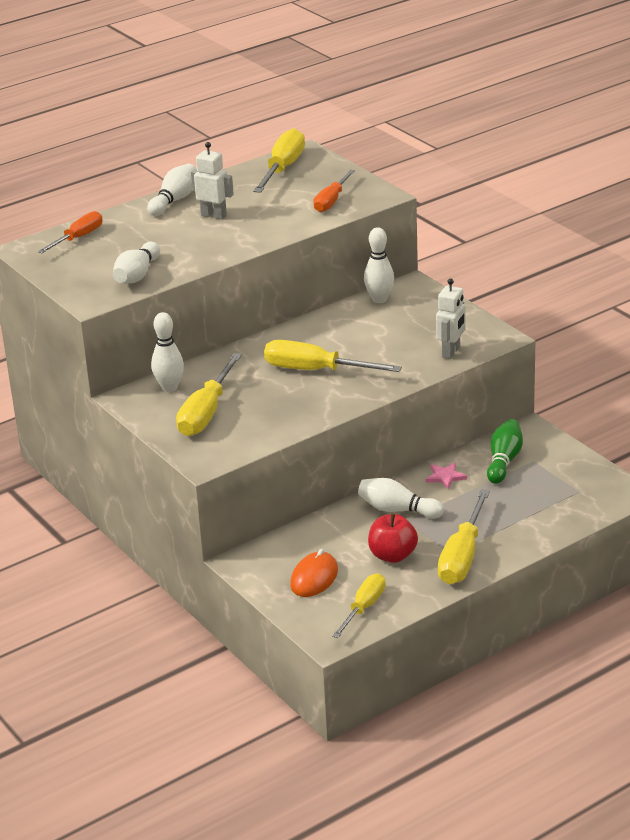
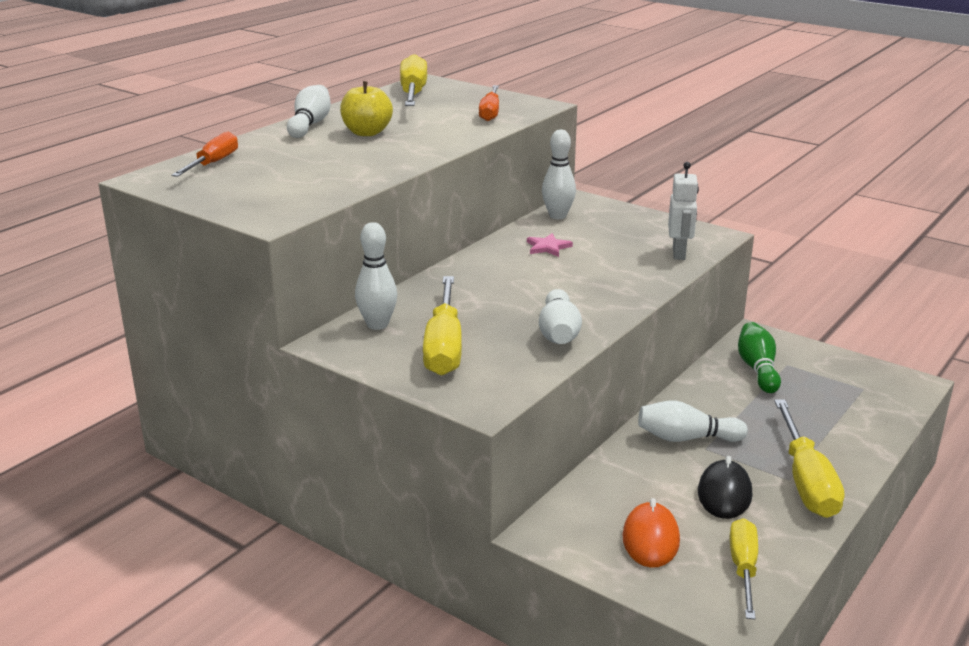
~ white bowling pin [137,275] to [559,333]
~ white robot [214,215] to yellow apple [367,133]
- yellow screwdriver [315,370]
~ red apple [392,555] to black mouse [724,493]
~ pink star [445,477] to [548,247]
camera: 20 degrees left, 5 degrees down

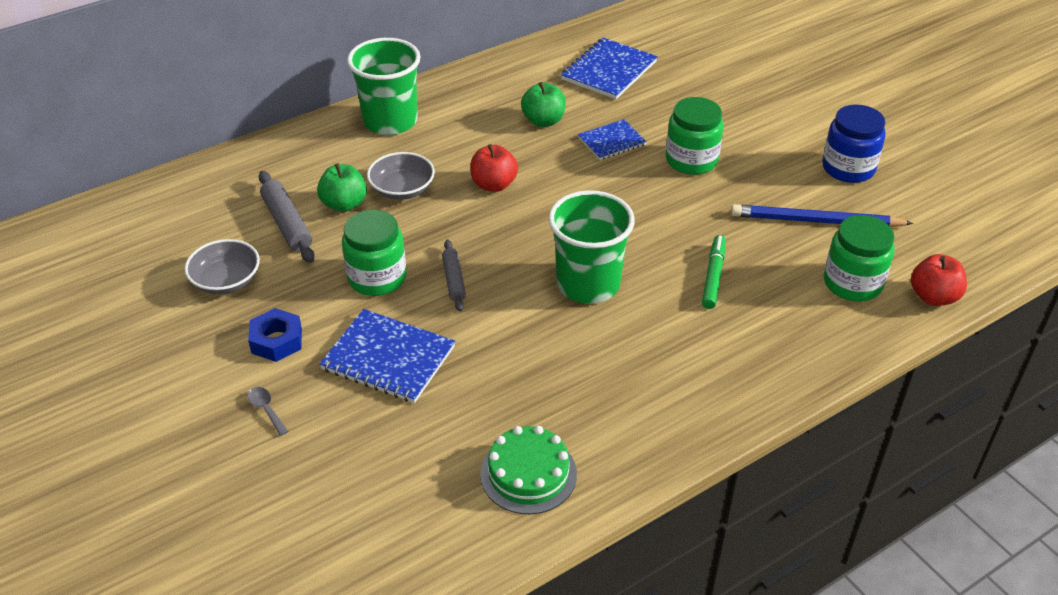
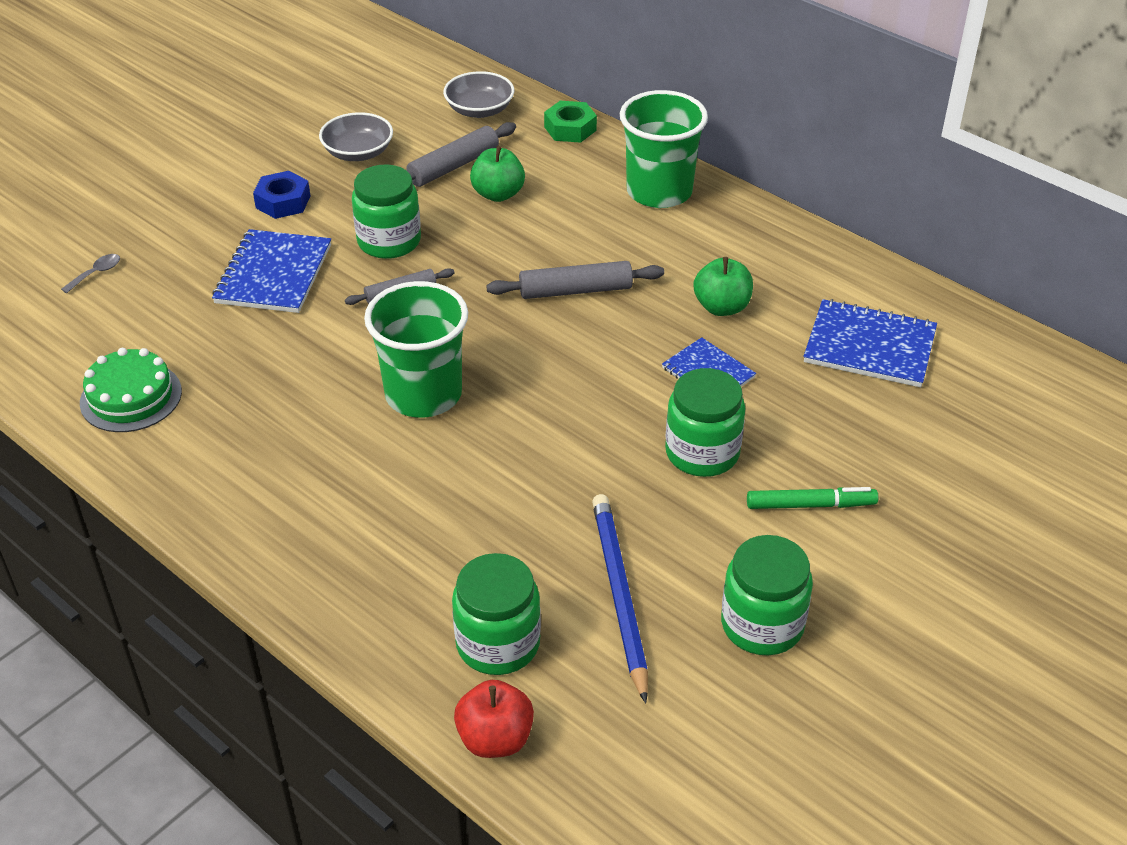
~ grey spoon [266,409] to [96,273]
~ grey bowl [402,189] to [479,110]
~ red apple [493,185] to grey rolling pin [575,290]
~ green marker [713,276] to [810,505]
~ blue jar [848,168] to green jar [762,625]
+ green nut [570,128]
camera: 75 degrees right, 0 degrees up

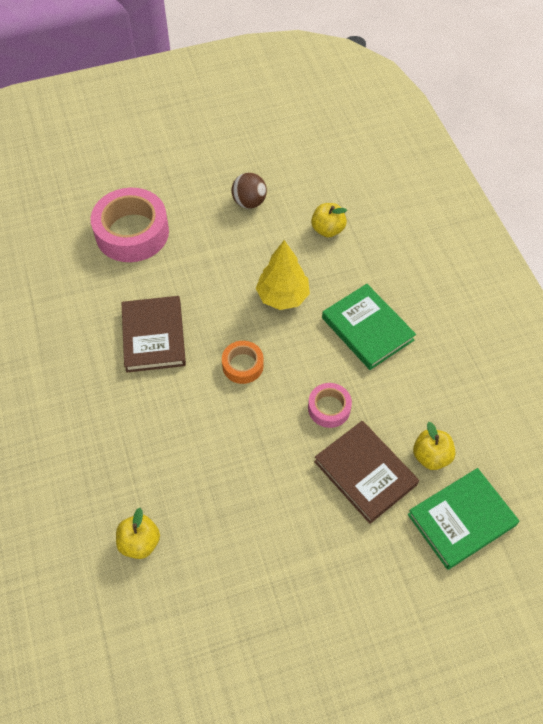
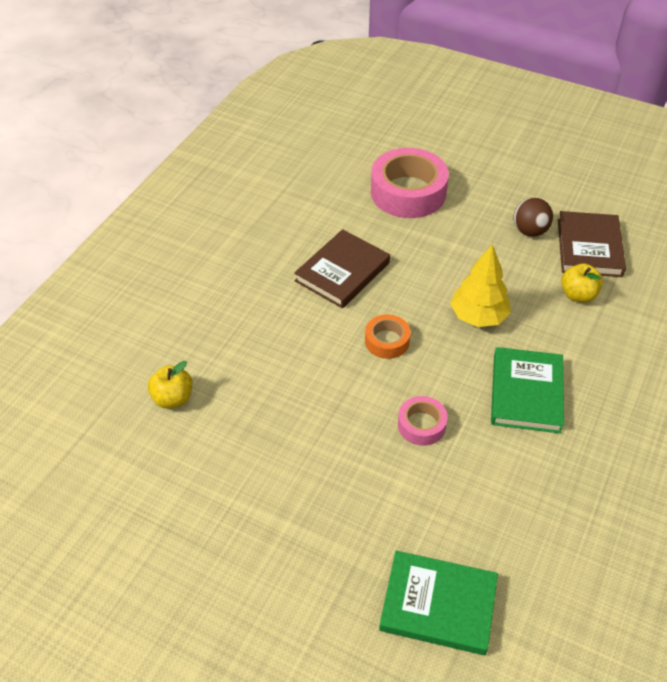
~ brown book [365,473] to [589,247]
- yellow apple [431,456]
camera: 45 degrees right, 10 degrees down

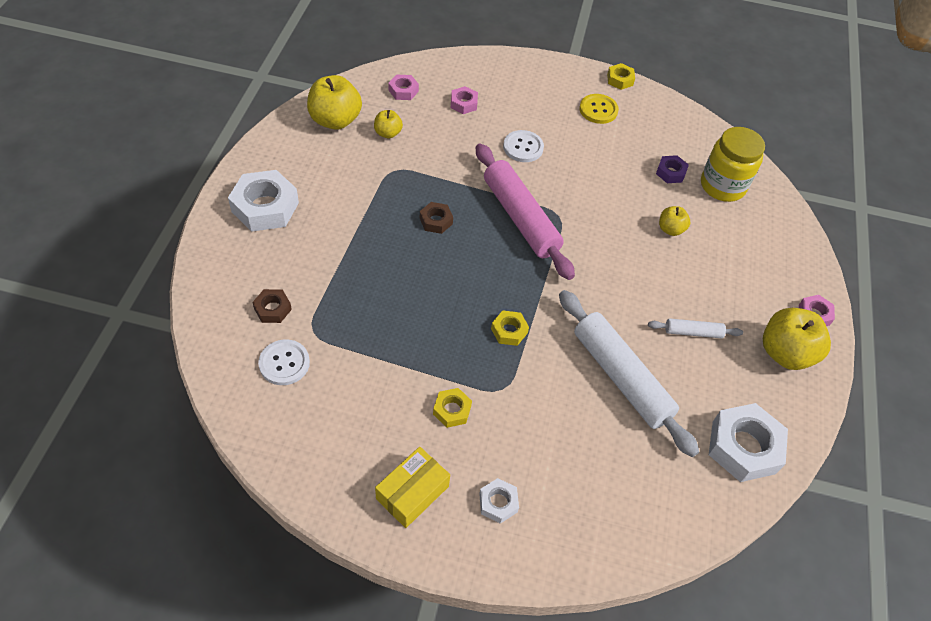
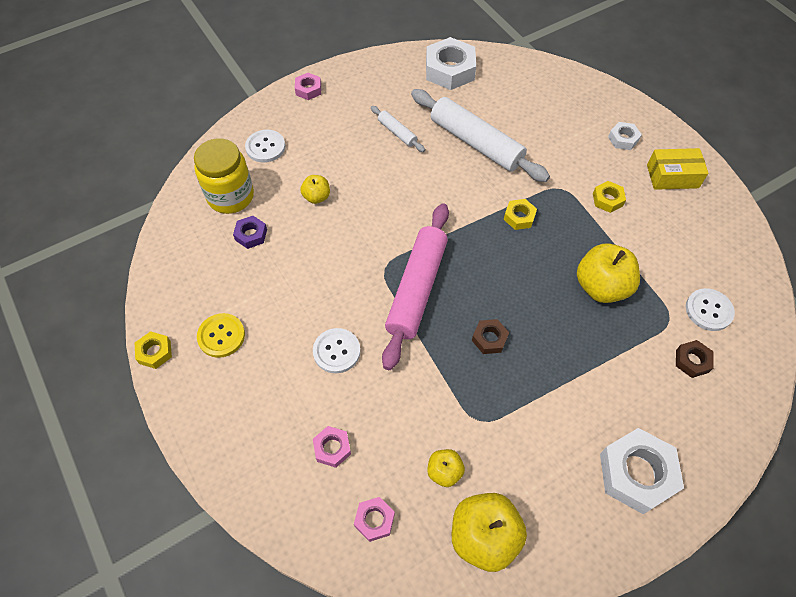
~ white rolling pin [621,377] = [476,143] 60 degrees counterclockwise
~ yellow apple [785,353] to [601,287]
+ white button [265,147]
camera: 130 degrees left, 5 degrees up

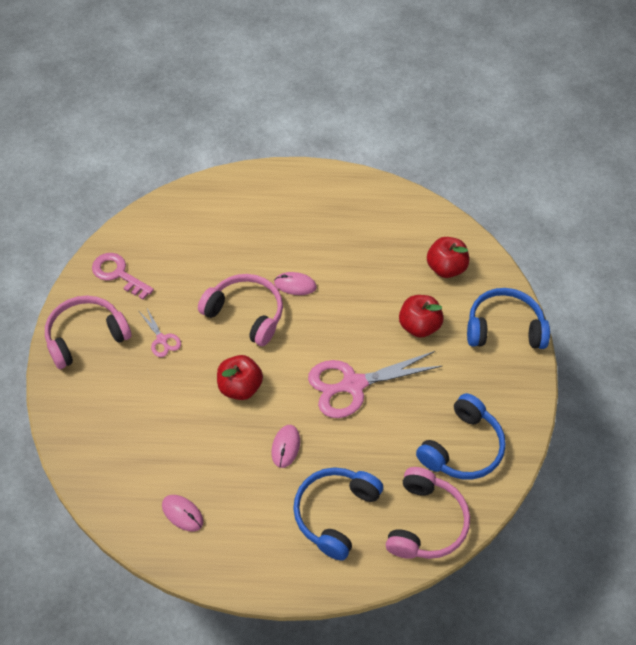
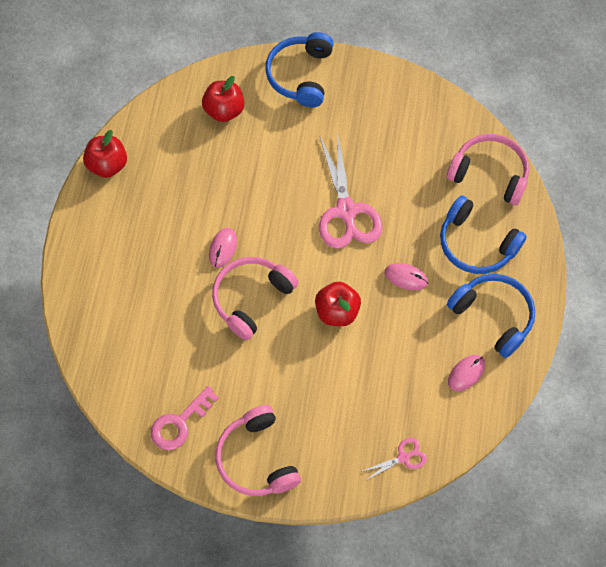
~ pink scissors [162,339] to [403,457]
~ red apple [419,326] to [108,165]
~ blue headphones [462,448] to [493,316]
camera: 80 degrees left, 10 degrees up

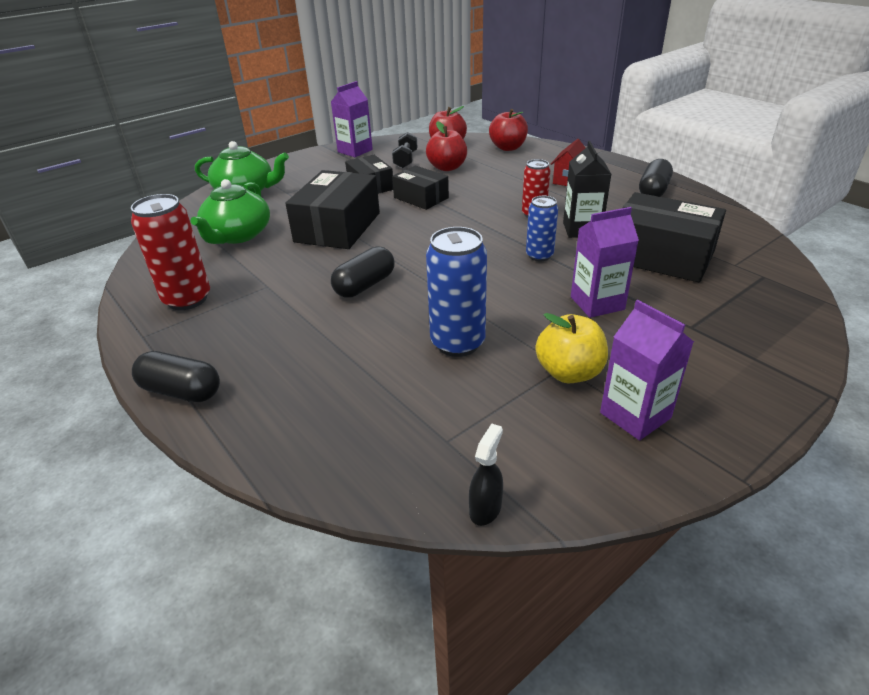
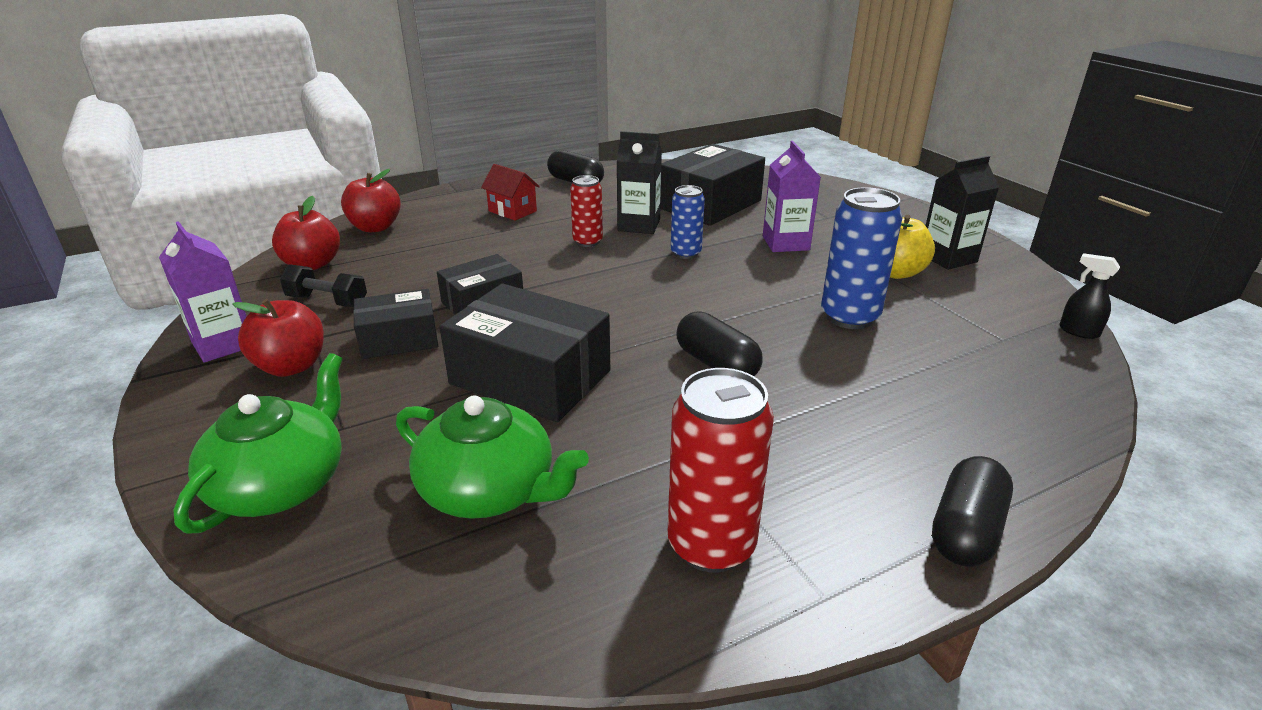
~ red apple [447,167] to [291,366]
~ purple carton [635,415] to black carton [948,258]
camera: 80 degrees left, 5 degrees down

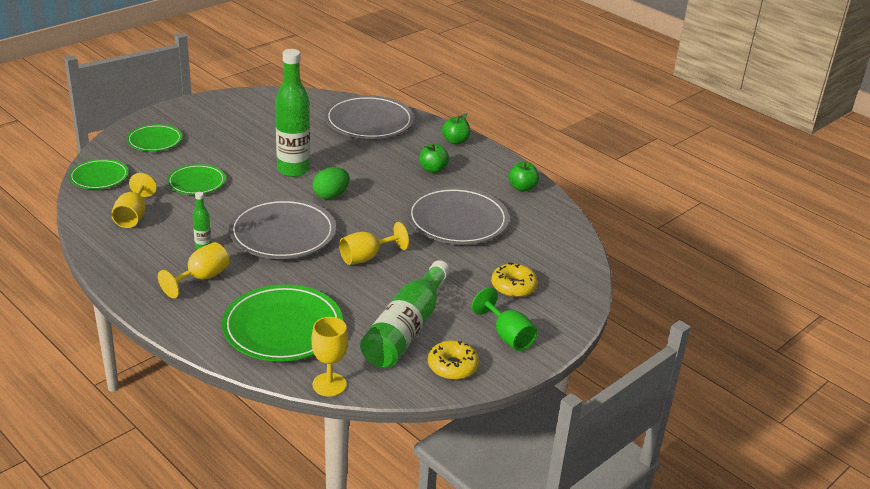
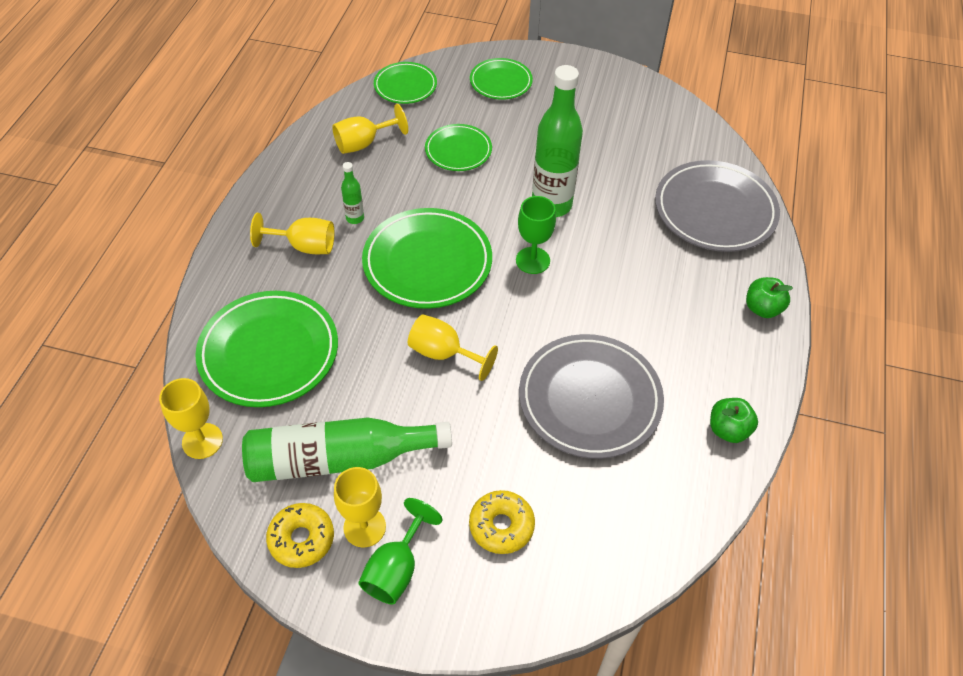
~ grey plate [282,234] to green plate [427,262]
~ green egg [331,195] to green goblet [533,260]
- green apple [433,169]
+ yellow goblet [364,527]
camera: 60 degrees right, 20 degrees up

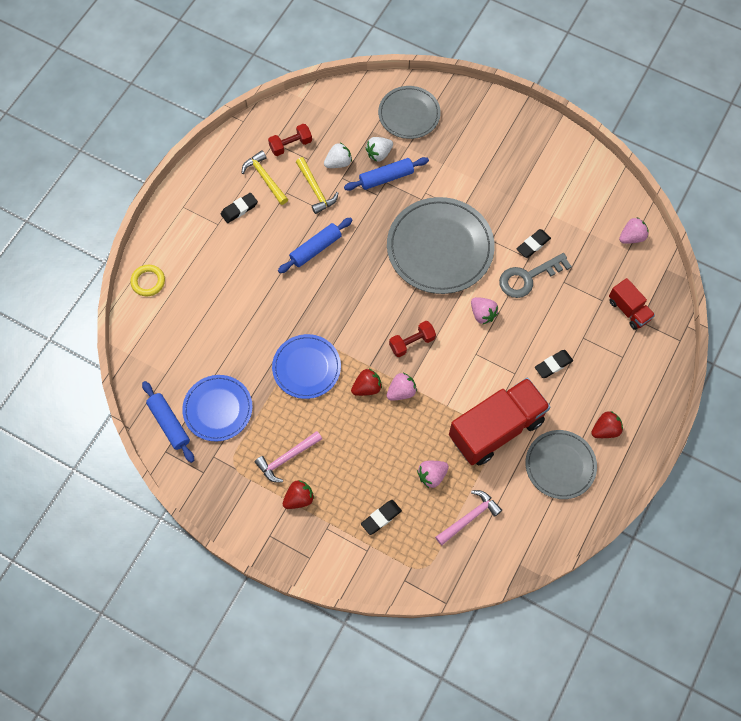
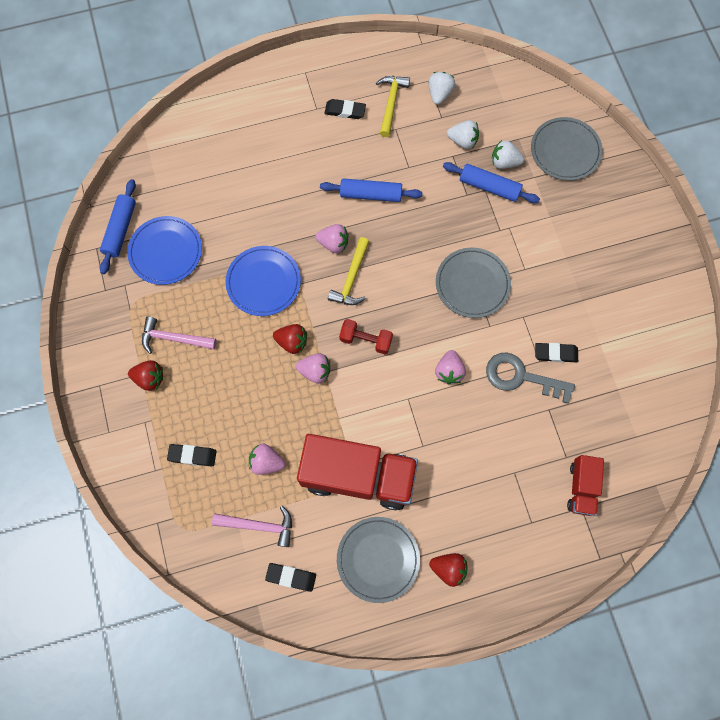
- yellow ring [148,281]
~ red dumbbell [291,145] to white strawberry [439,94]
~ yellow hammer [315,190] to [351,278]
~ grey plate [440,248] = [472,284] x0.61
~ black eraser [553,365] to [291,577]
~ pink strawberry [631,237] to [333,243]
camera: 45 degrees right, 5 degrees up

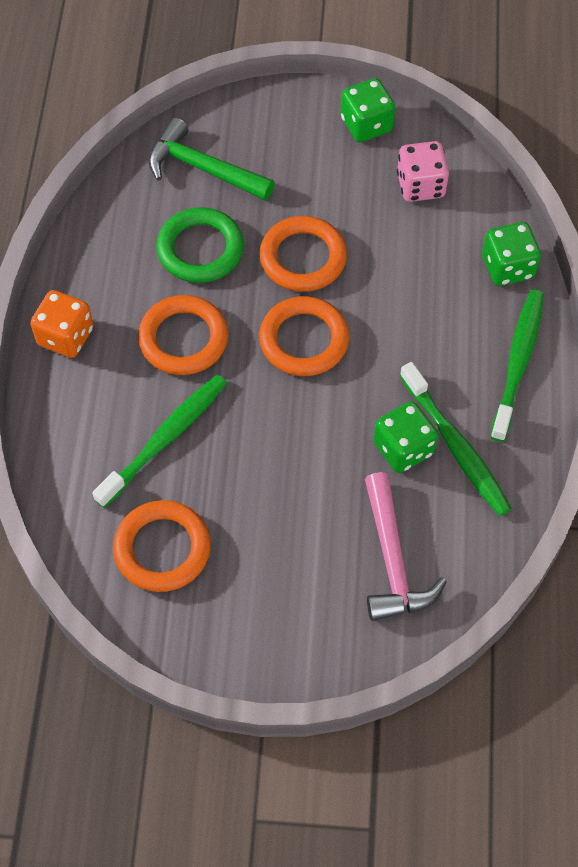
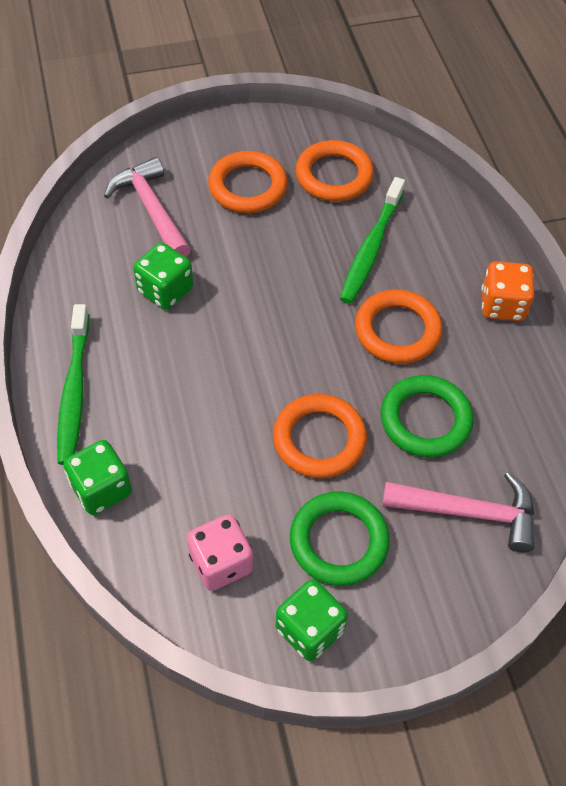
~ green hammer [203,168] to pink hammer [469,512]
~ orange ring [304,340] to [248,187]
- green toothbrush [456,446]
+ green ring [339,541]
camera: 160 degrees right, 5 degrees down

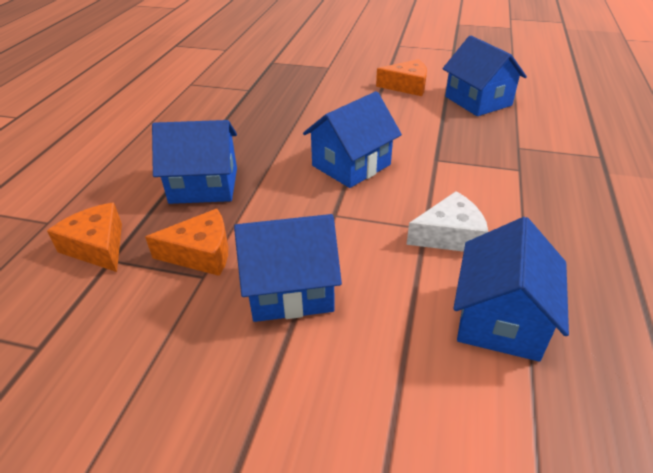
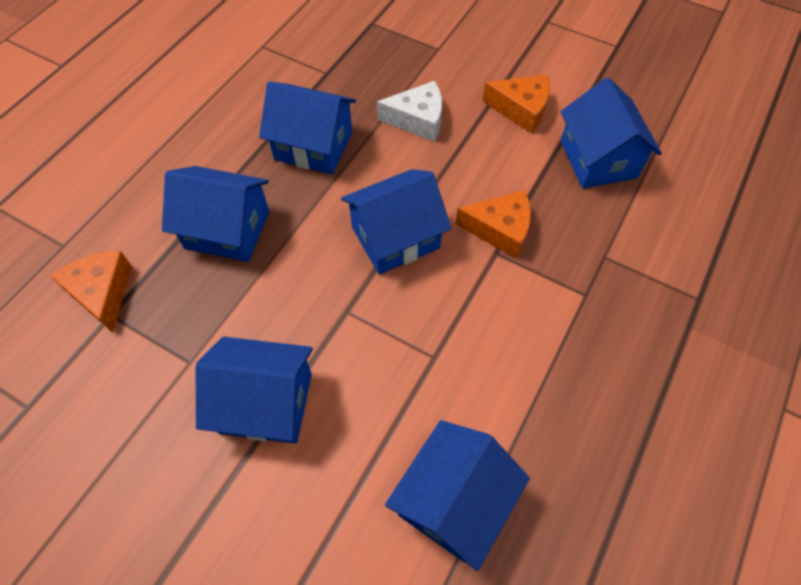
~ orange cheese [201,253] to [500,229]
~ white cheese [449,235] to [418,120]
+ blue house [313,146]
camera: 15 degrees right, 20 degrees up

